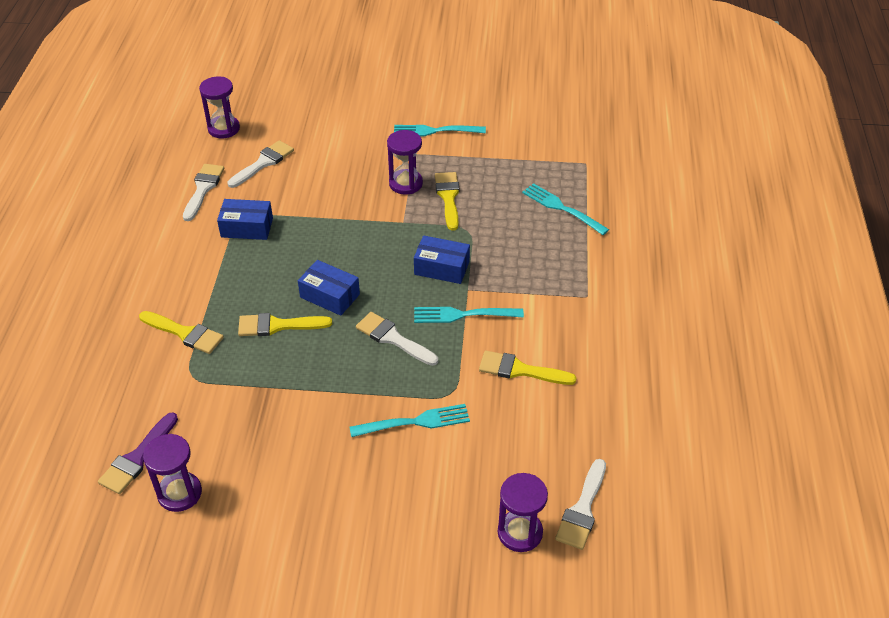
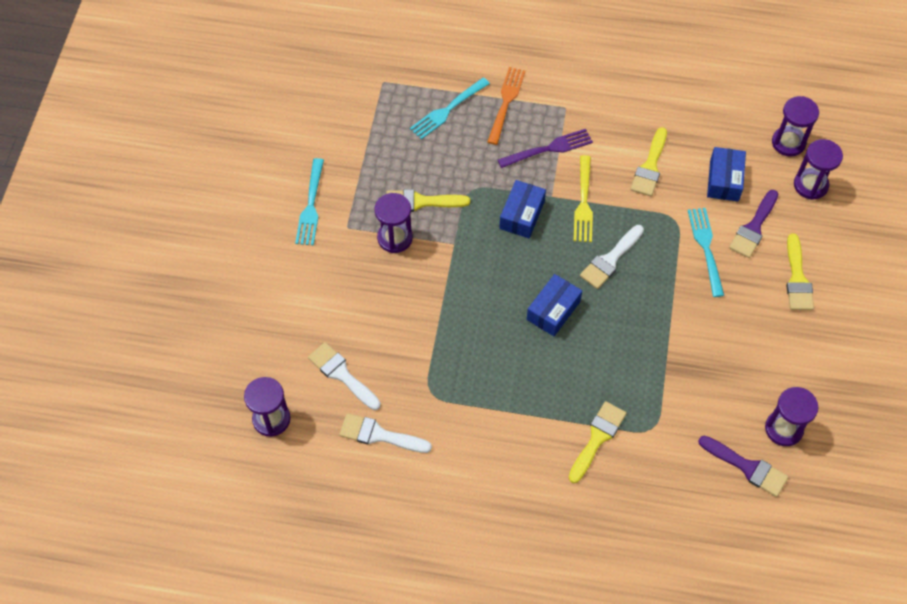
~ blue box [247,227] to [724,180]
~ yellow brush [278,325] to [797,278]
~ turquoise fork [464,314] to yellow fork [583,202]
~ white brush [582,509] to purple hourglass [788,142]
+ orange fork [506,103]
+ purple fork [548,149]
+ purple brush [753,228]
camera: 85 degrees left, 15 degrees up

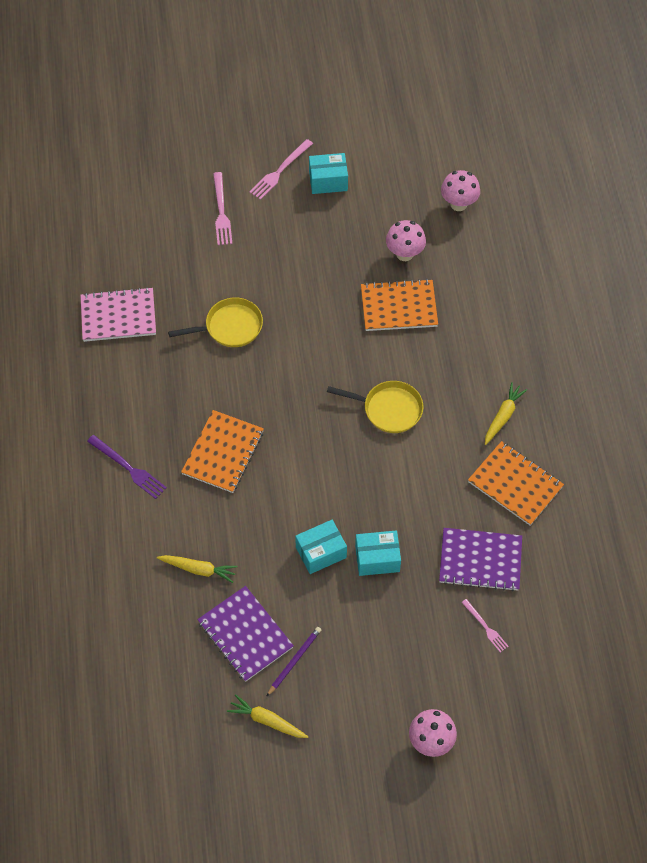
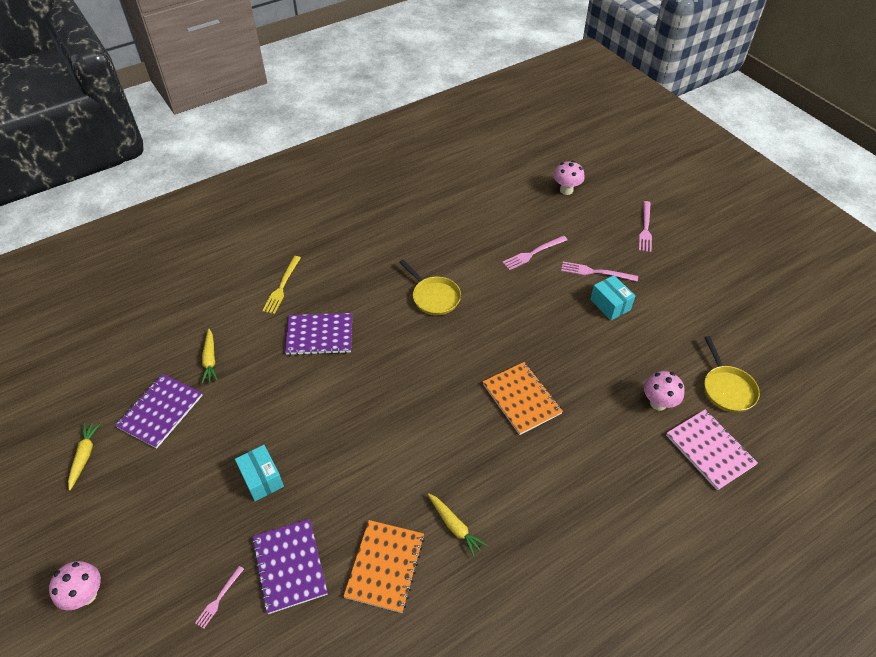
~ pink notebook [118,316] to [709,450]
~ purple fork [128,468] to yellow fork [282,286]
~ orange notebook [223,452] to purple notebook [319,335]
- purple pencil [294,661]
- turquoise box [321,552]
~ yellow pan [388,409] to [727,388]
~ pink mushroom [404,254] to [566,190]
~ yellow carrot [503,416] = [455,526] 45 degrees clockwise
+ pink fork [645,228]
camera: 65 degrees right, 10 degrees down

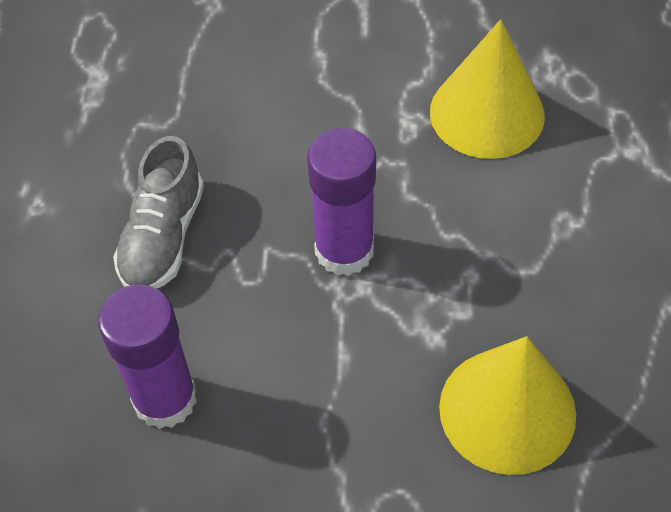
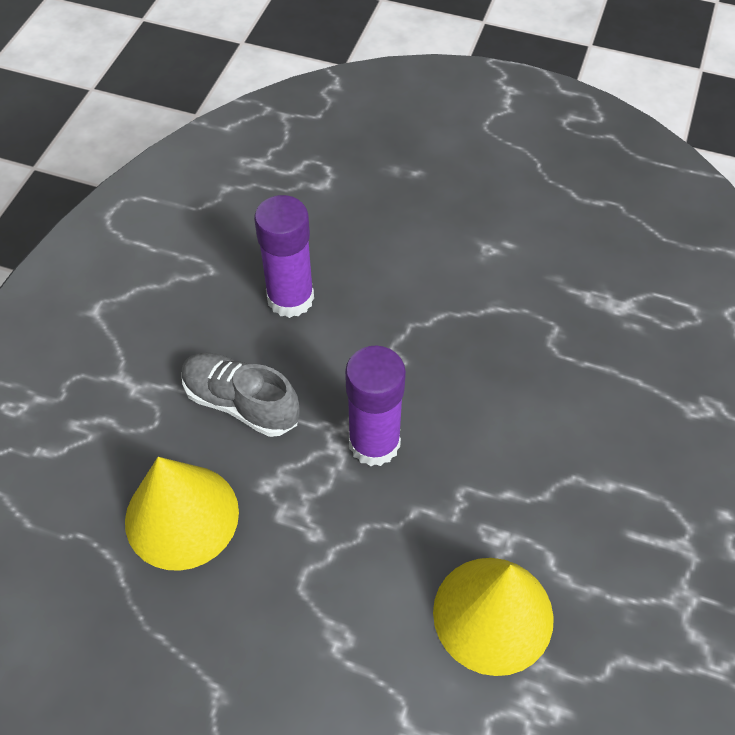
~ grey shoe [163,237] to [241,403]
camera: 105 degrees right, 0 degrees up

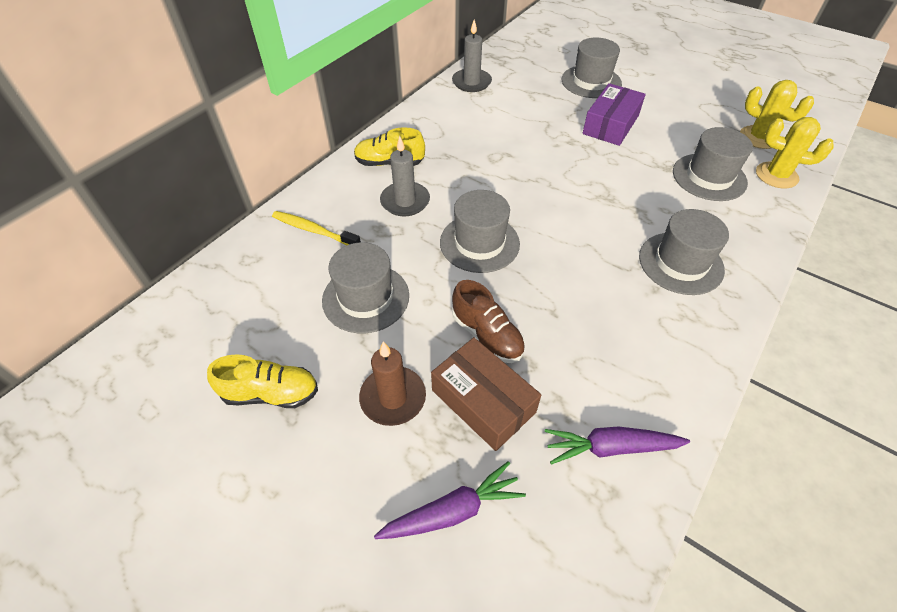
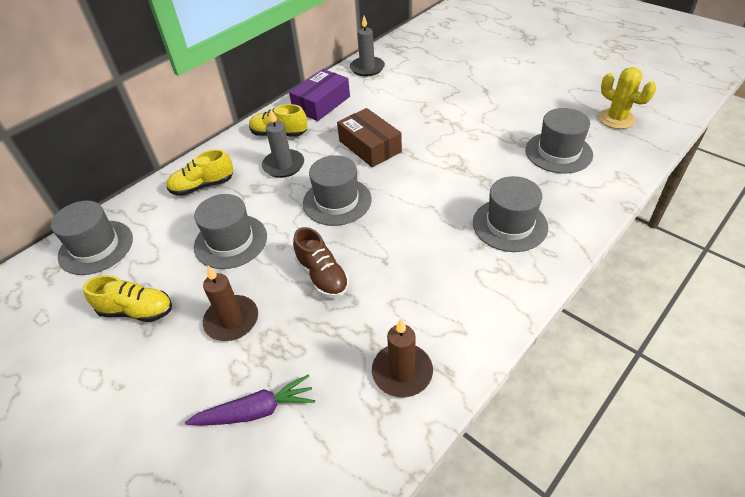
~ yellow toothbrush [314,230] to yellow shoe [203,186]
~ brown box [483,401] to [370,146]
~ purple carrot [611,448] to brown candle [402,372]
~ grey hat [591,82] to [96,247]
~ purple box [611,124] to [321,103]
- yellow cactus [776,175]
camera: 10 degrees right, 5 degrees down

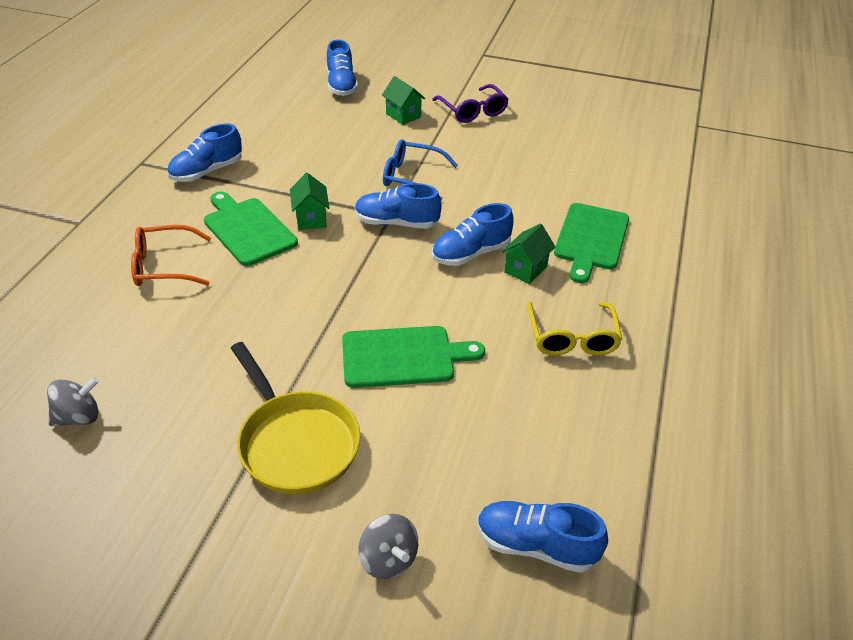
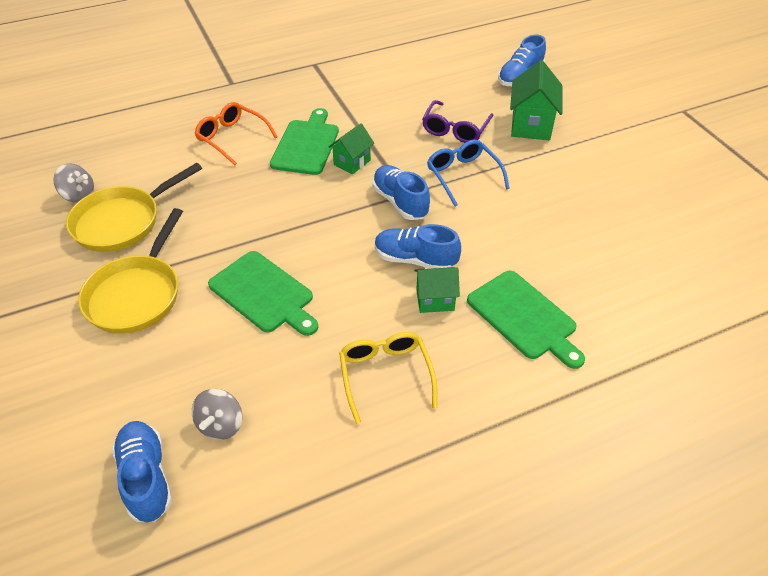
- blue shoe [207,172]
~ grey spinning top [388,559] to [221,425]
~ green house [403,115] = [531,125] x1.62
~ purple glasses [473,111] to [455,129]
~ yellow glasses [572,338] = [385,375] 120 degrees clockwise
~ green cutting board [591,239] = [524,317] 105 degrees counterclockwise
+ yellow pan [122,222]
camera: 50 degrees right, 5 degrees up

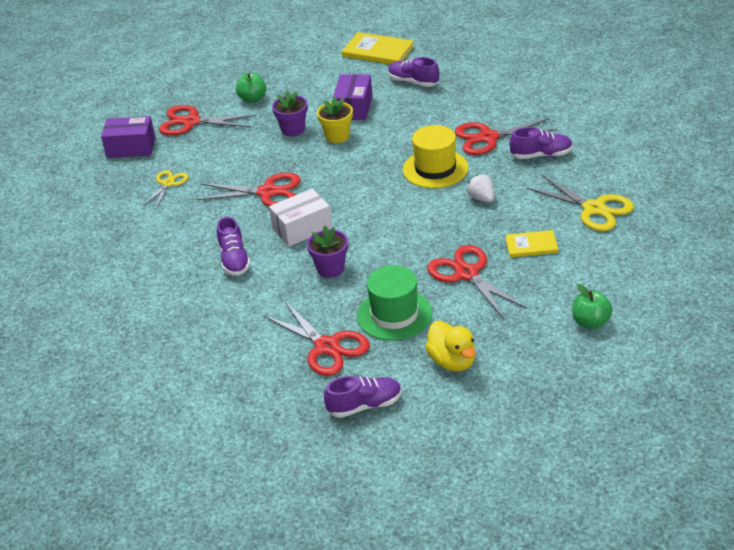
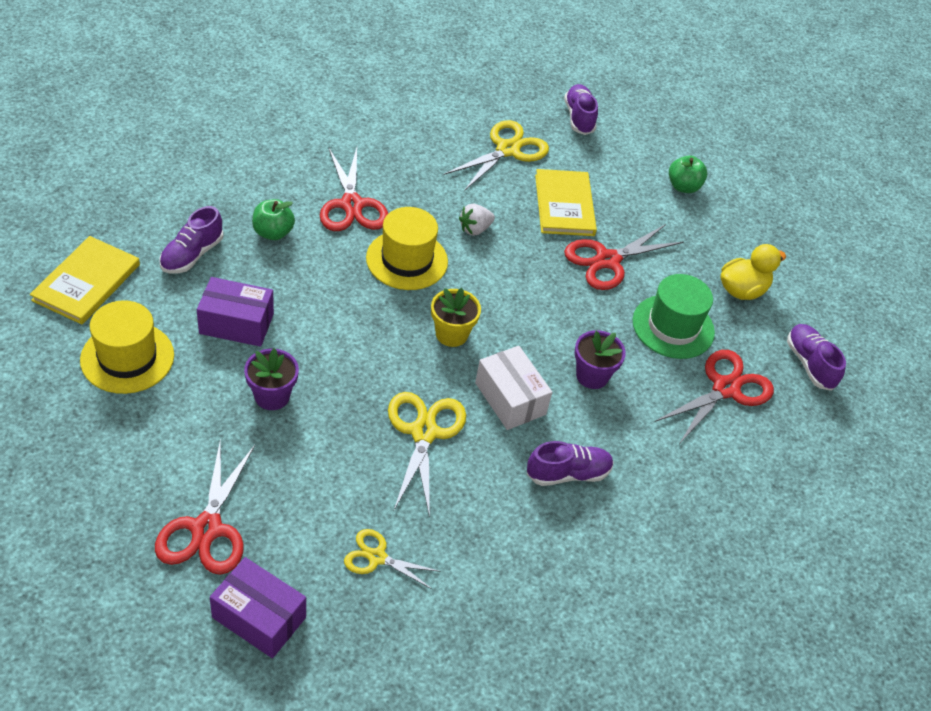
~ purple box [131,147] = [259,617] 60 degrees counterclockwise
~ red scissors [267,192] to yellow scissors [424,432]
~ green apple [253,99] to [273,232]
~ yellow flower pot [337,136] to [451,334]
~ yellow book [531,245] = [564,205] x1.62
~ purple shoe [541,155] to [579,118]
+ yellow hat [127,357]
camera: 100 degrees left, 10 degrees up

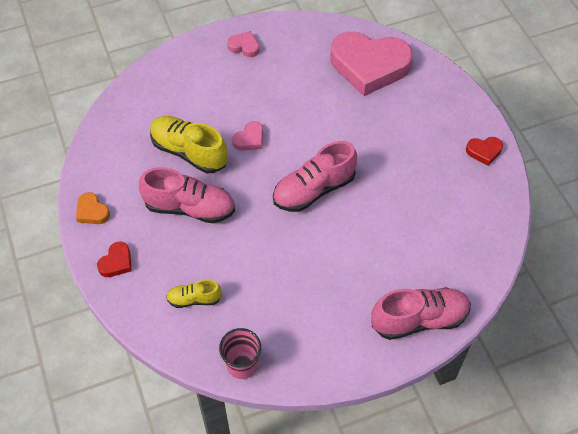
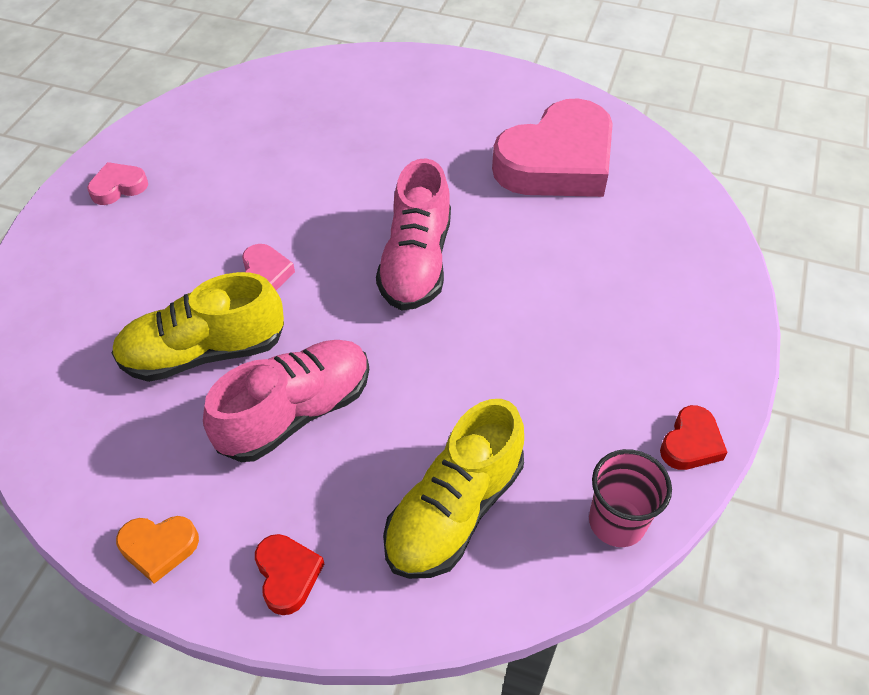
~ yellow shoe [194,299] = [454,510] x1.83
~ pink heart [369,66] to [557,162]
- pink shoe [419,319]
~ red heart [484,151] to [691,443]
camera: 50 degrees left, 5 degrees down

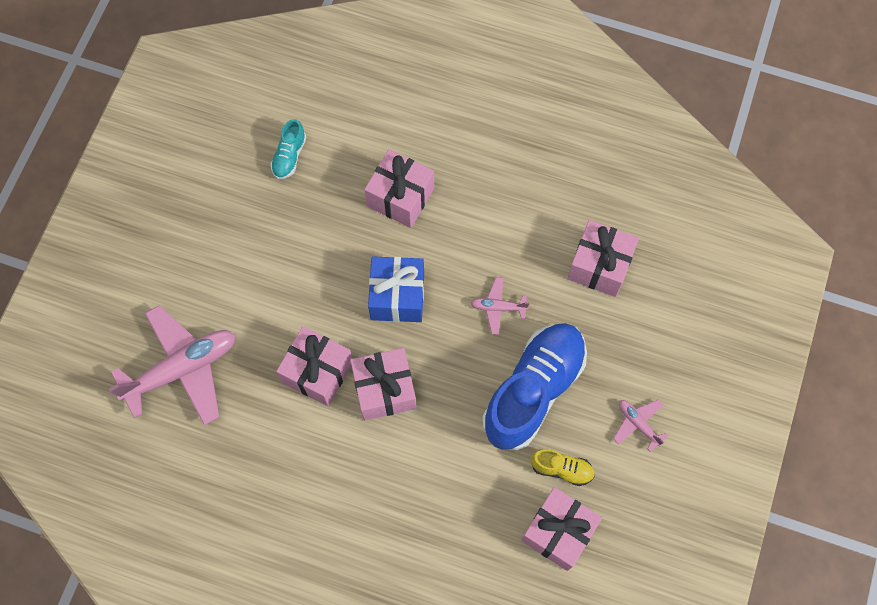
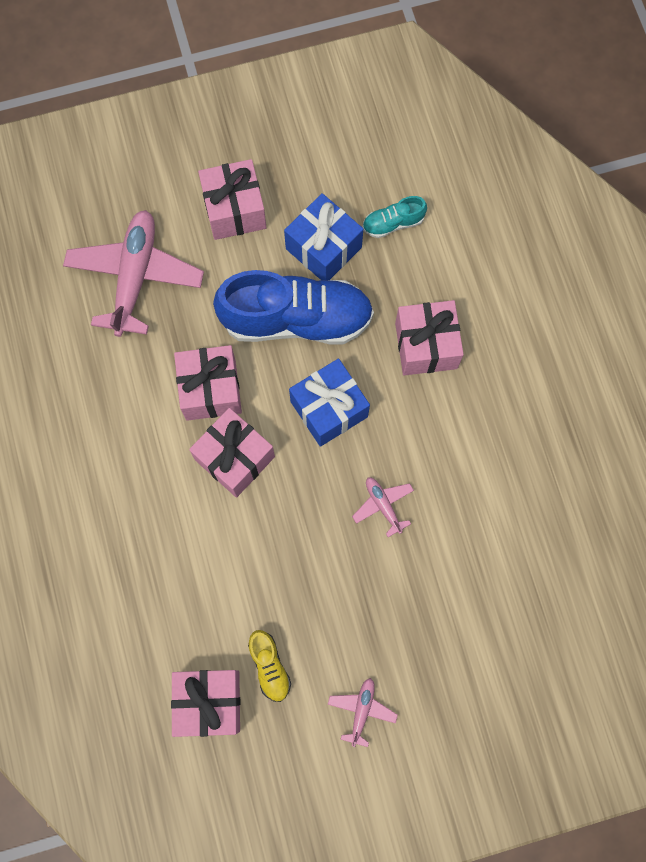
~ pink plane [182,369] = [135,277] 105 degrees counterclockwise
~ blue shoe [533,390] to [296,319]
~ pink gift [599,266] to [234,210]
+ blue gift [323,248]
camera: 55 degrees right, 5 degrees up

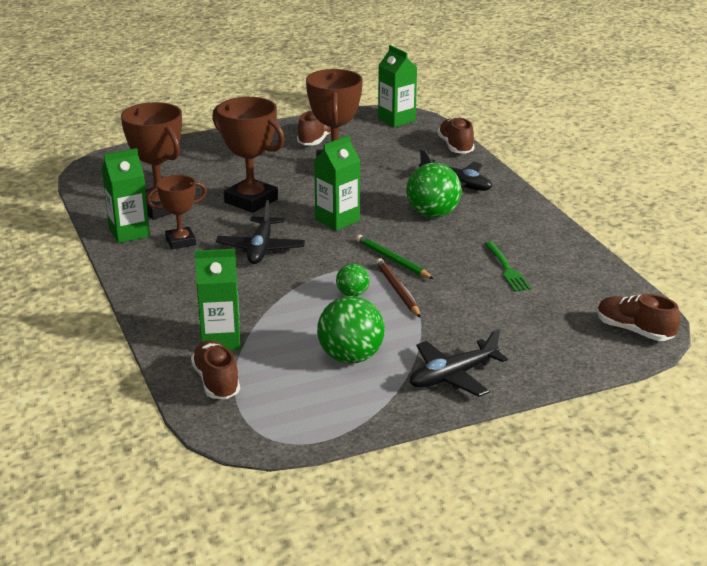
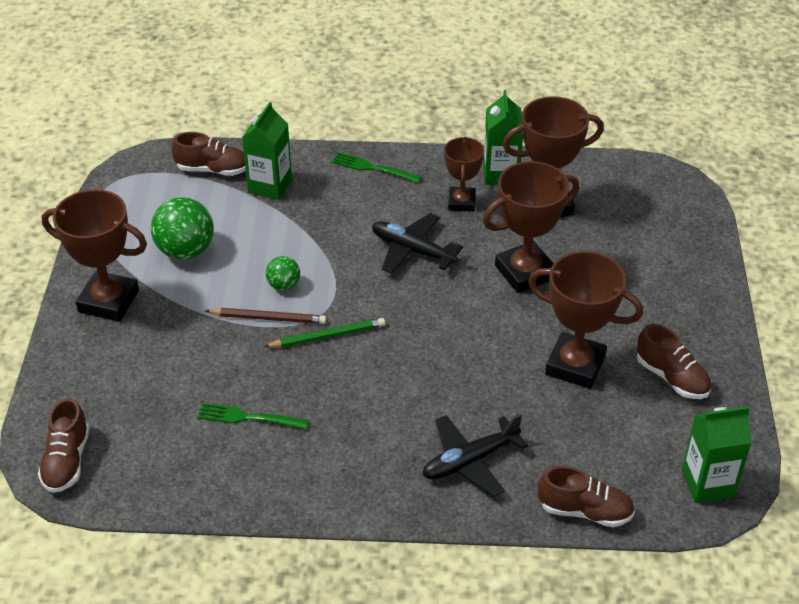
- green carton [337,220]
- green ball [433,214]
~ black plane [453,376] to brown trophy [109,301]
~ brown shoe [634,331] = [67,461] 120 degrees clockwise
+ green fork [373,168]
camera: 115 degrees right, 15 degrees up

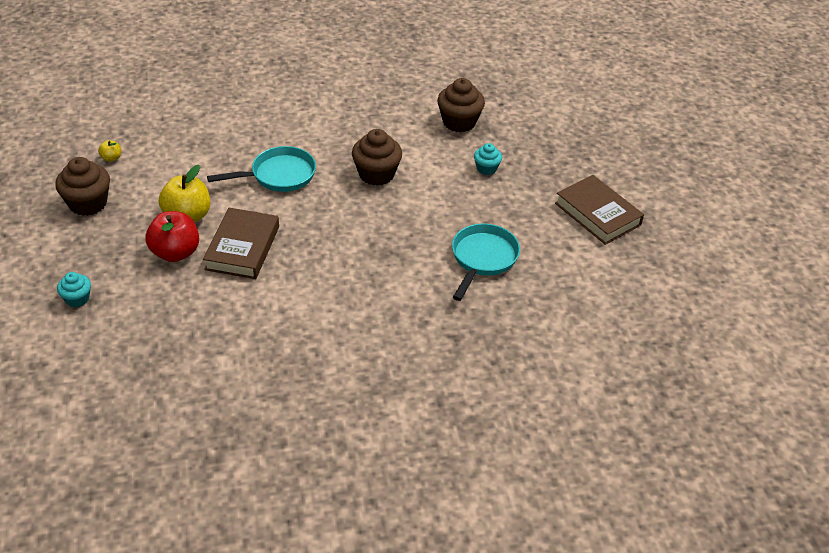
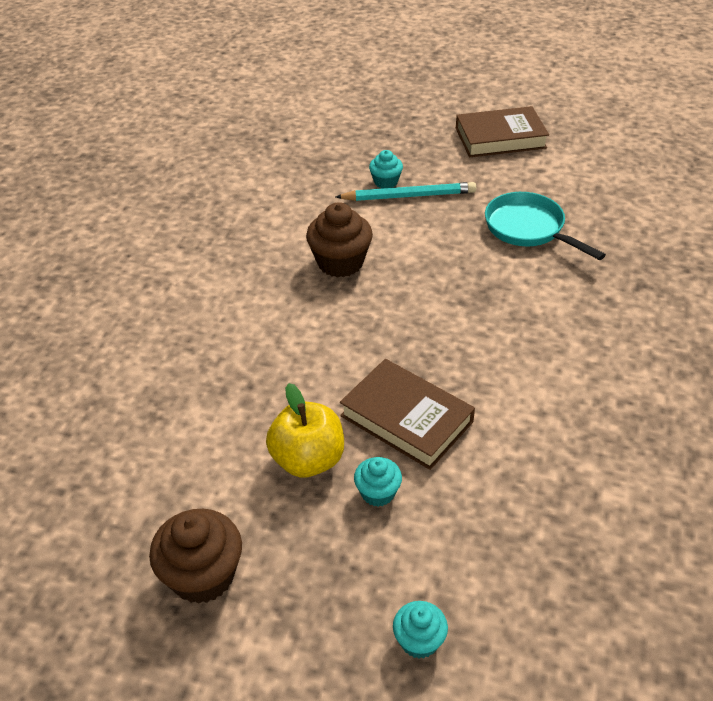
- yellow apple [111,158]
~ red apple [175,252] to turquoise cupcake [378,493]
- turquoise pan [279,175]
- brown cupcake [459,122]
+ turquoise pencil [409,196]
camera: 60 degrees left, 0 degrees up

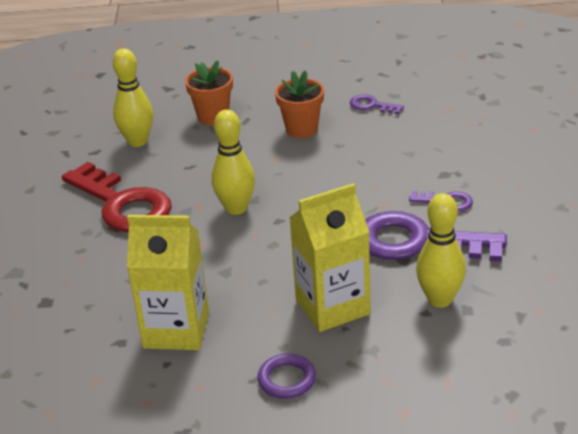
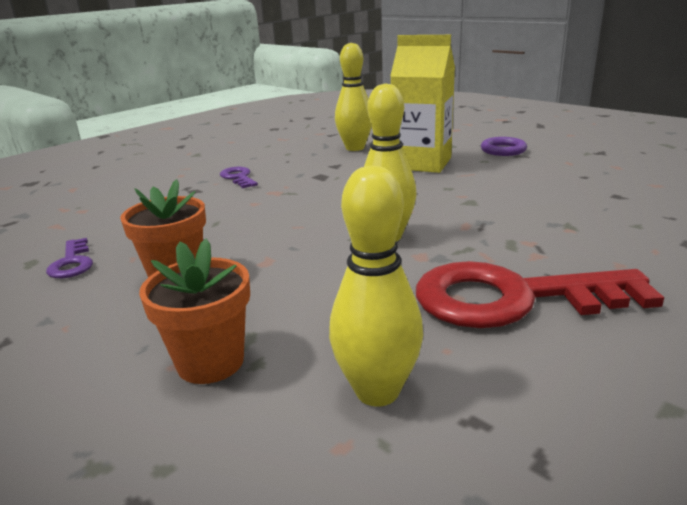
~ red key [123,204] = [512,298] 90 degrees counterclockwise
- yellow carton [176,330]
- purple key [417,242]
camera: 135 degrees left, 10 degrees down

